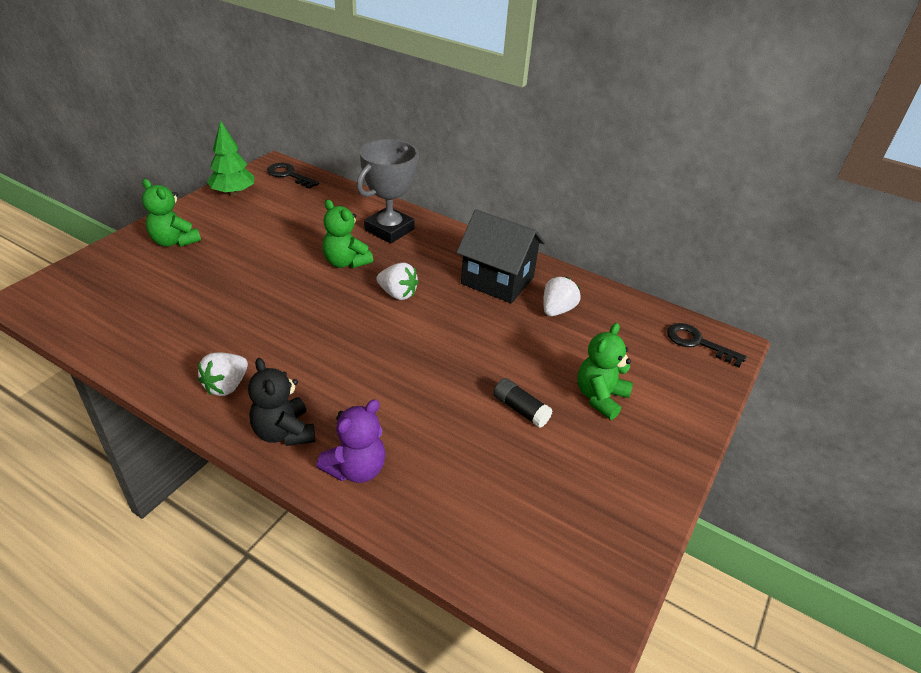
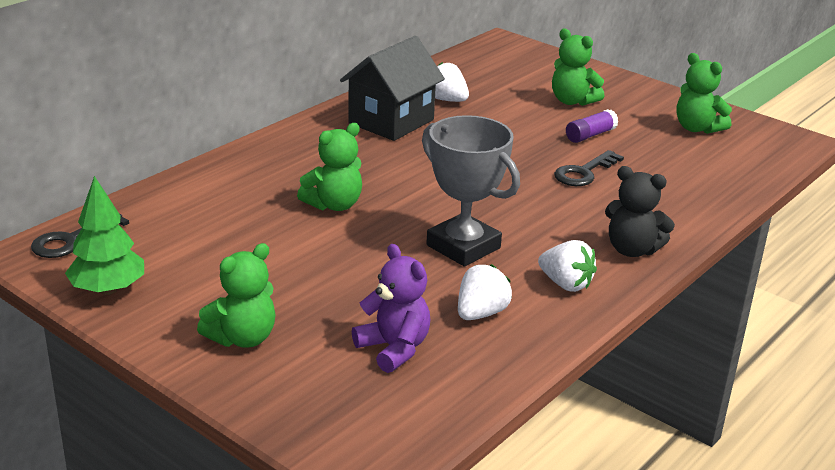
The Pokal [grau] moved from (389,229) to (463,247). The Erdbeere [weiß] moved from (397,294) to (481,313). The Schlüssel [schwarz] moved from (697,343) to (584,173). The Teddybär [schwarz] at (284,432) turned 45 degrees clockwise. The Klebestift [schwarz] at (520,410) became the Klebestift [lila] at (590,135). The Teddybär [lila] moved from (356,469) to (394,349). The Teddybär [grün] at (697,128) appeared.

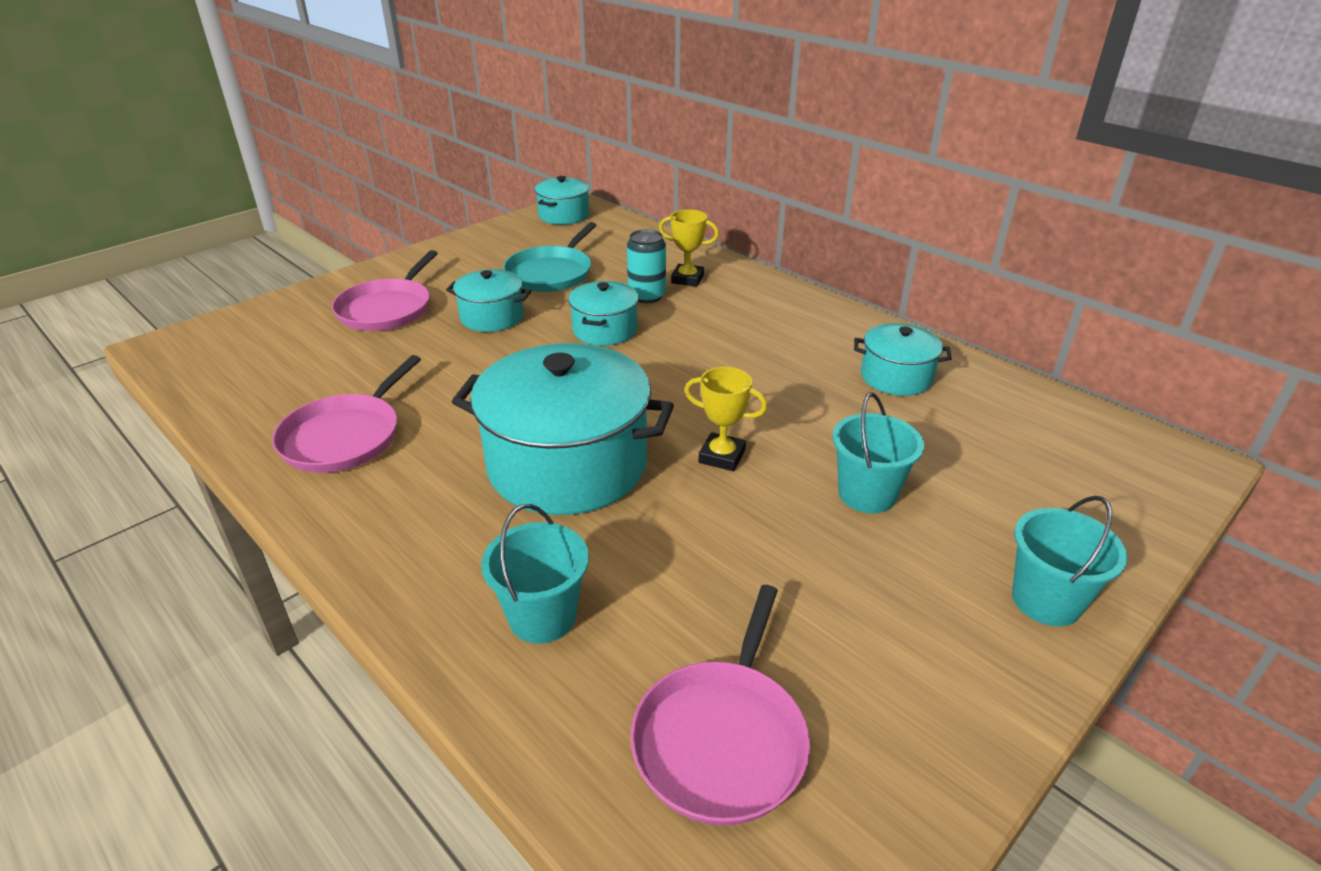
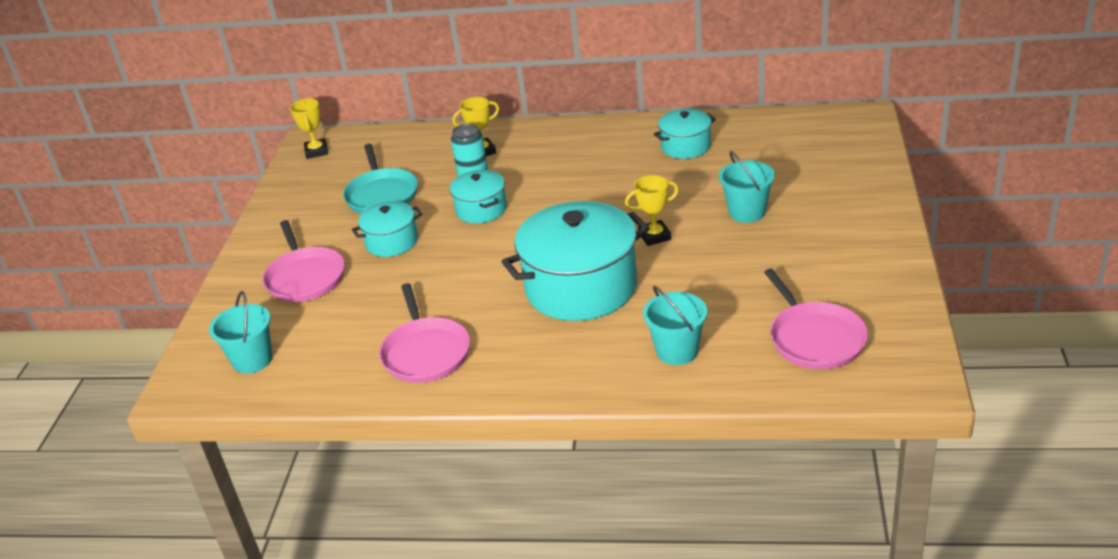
The Kochtopf [türkis] at (564,215) was replaced by the Pokal [gelb] at (316,151). The Eimer [türkis] moved from (1046,600) to (252,360).

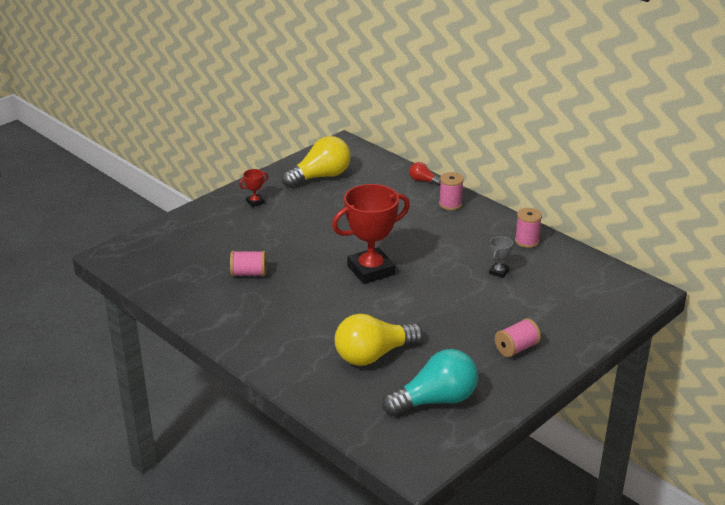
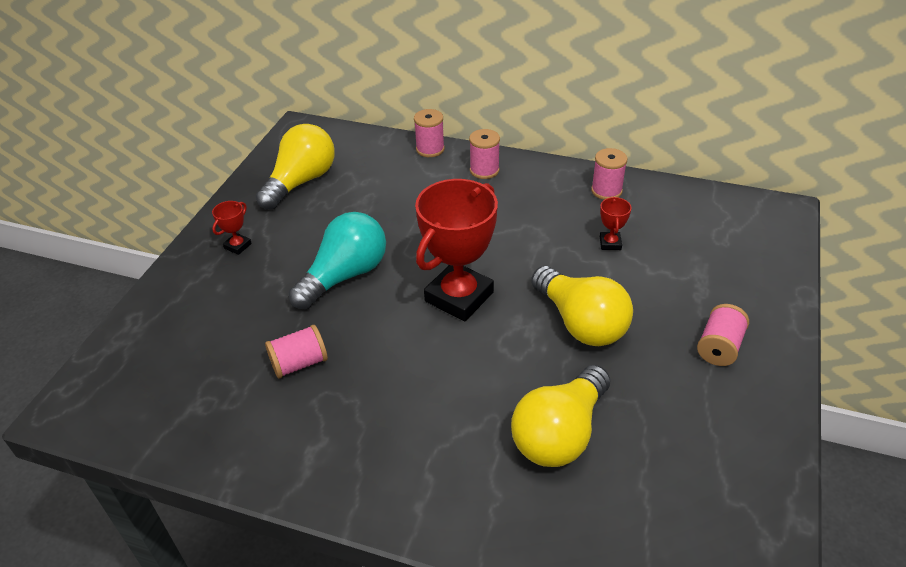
The Glühbirne [rot] at (423,181) was replaced by the Garnrolle [rosa] at (430,149). The Pokal [grau] at (499,272) became the Pokal [rot] at (610,243). The Glühbirne [türkis] moved from (435,400) to (345,275). The Glühbirne [gelb] at (581,323) appeared.

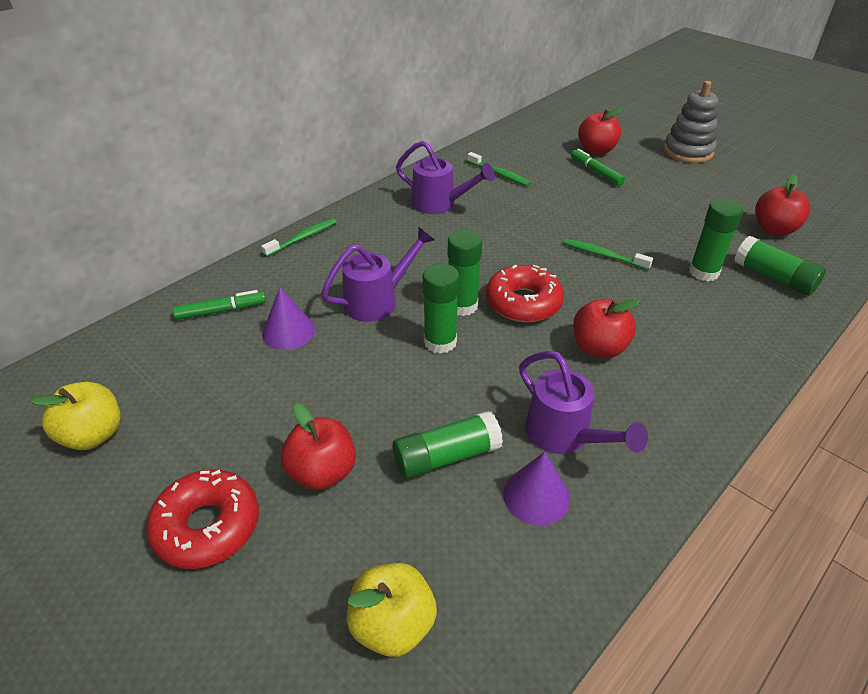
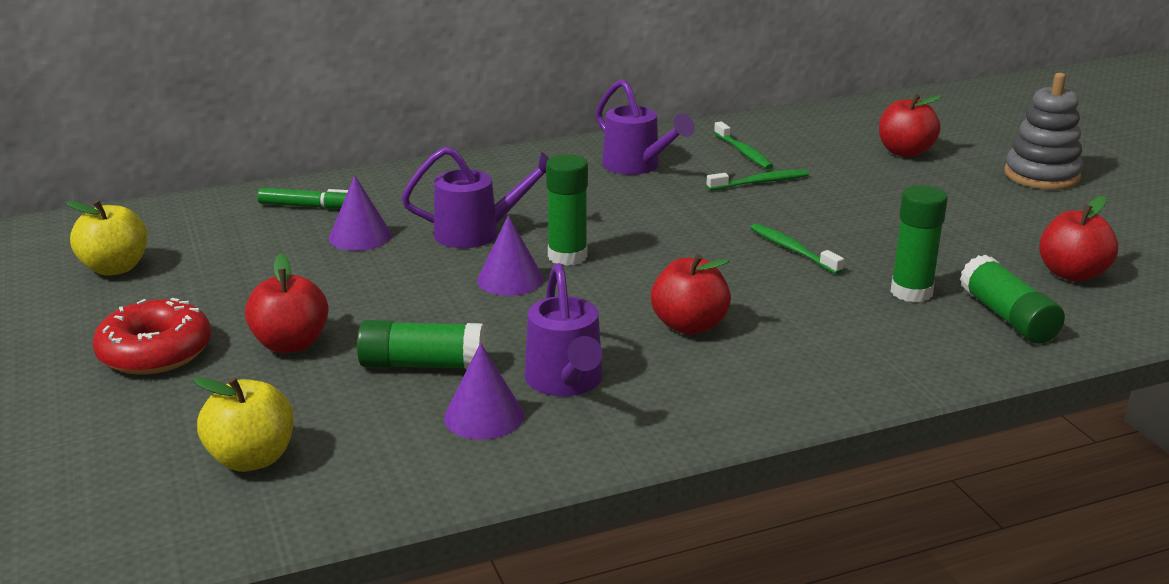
The Filzstift [grün] at (595,172) disappeared. The Zahnbürste [grün] moved from (303,238) to (760,182). The Klebestift [grün] at (440,342) was replaced by the Kegel [lila] at (510,279). The Donut [rot] at (523,303) disappeared.

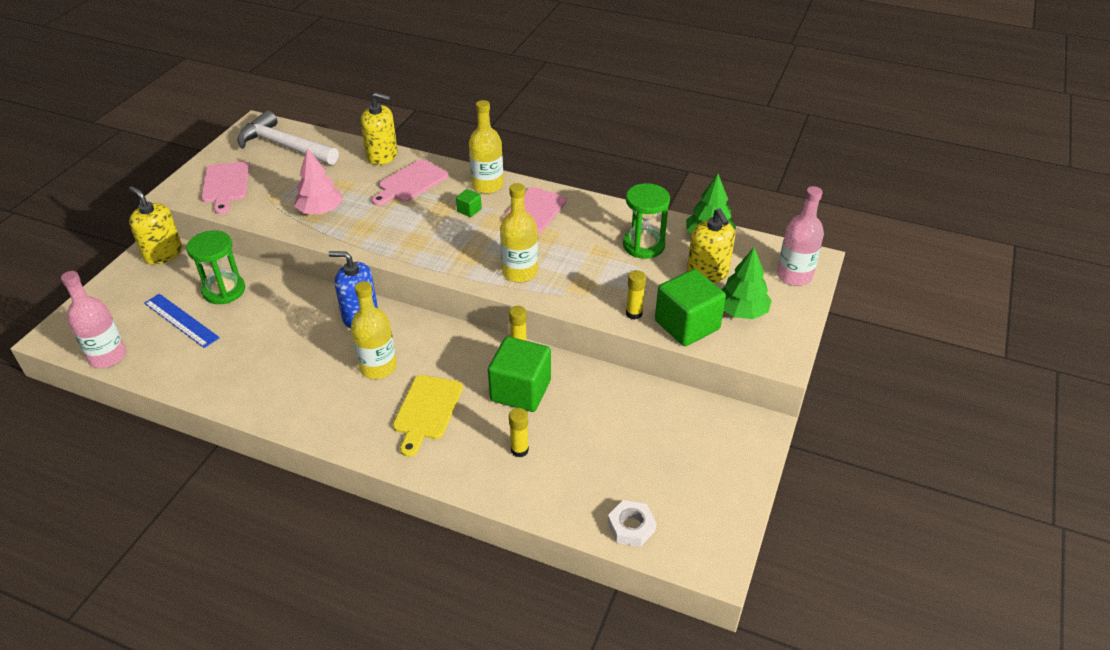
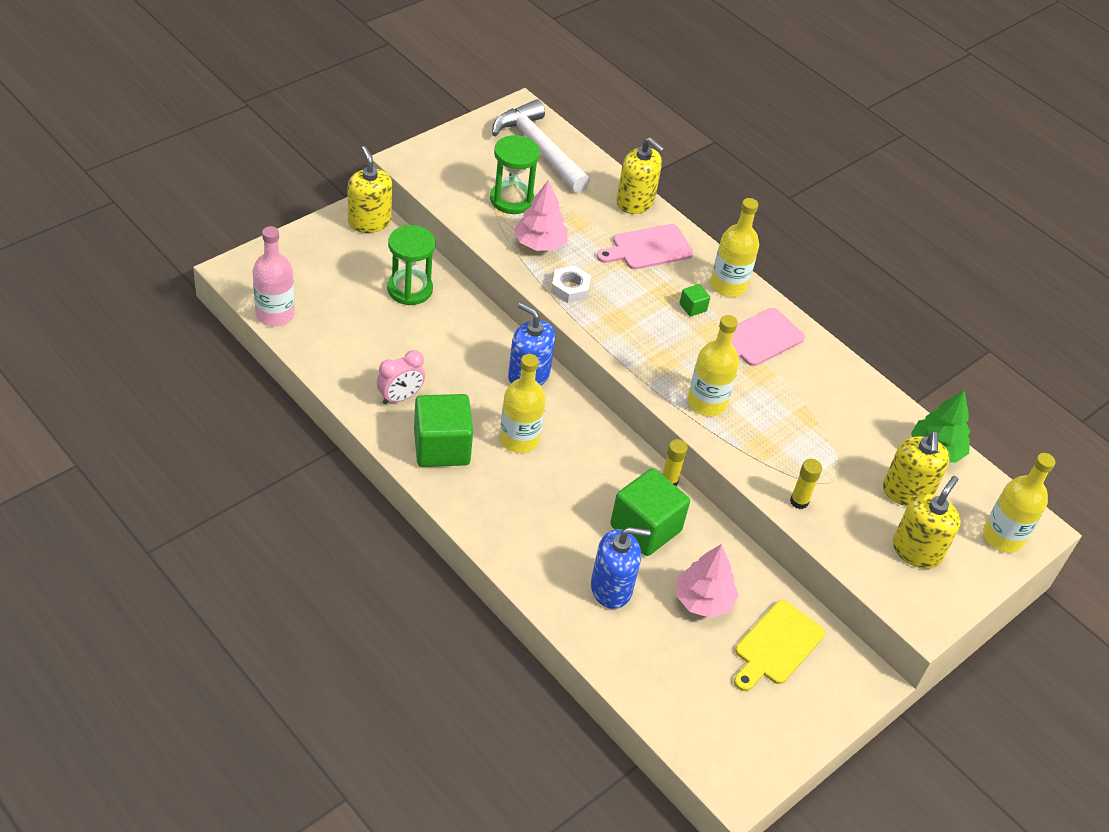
The Schneidebrett [rosa] at (225,185) disappeared. The Sanduhr [grün] moved from (643,245) to (511,200). The Flasche [rosa] at (794,275) became the Flasche [gelb] at (1002,537). The Baum [grün] at (741,311) was replaced by the Seifenspender [gelb] at (916,551). The Kubus [grün] moved from (687,325) to (441,447). The Lineal [blau] at (181,320) disappeared. The Schneidebrett [gelb] moved from (426,411) to (776,646). The Klebestift [gelb] at (519,450) was replaced by the Seifenspender [blau] at (611,588). The Sechskantmutter [weiß] moved from (631,527) to (570,288). The Wecker [rosa] at (400,397) appeared. The Baum [rosa] at (703,600) appeared.

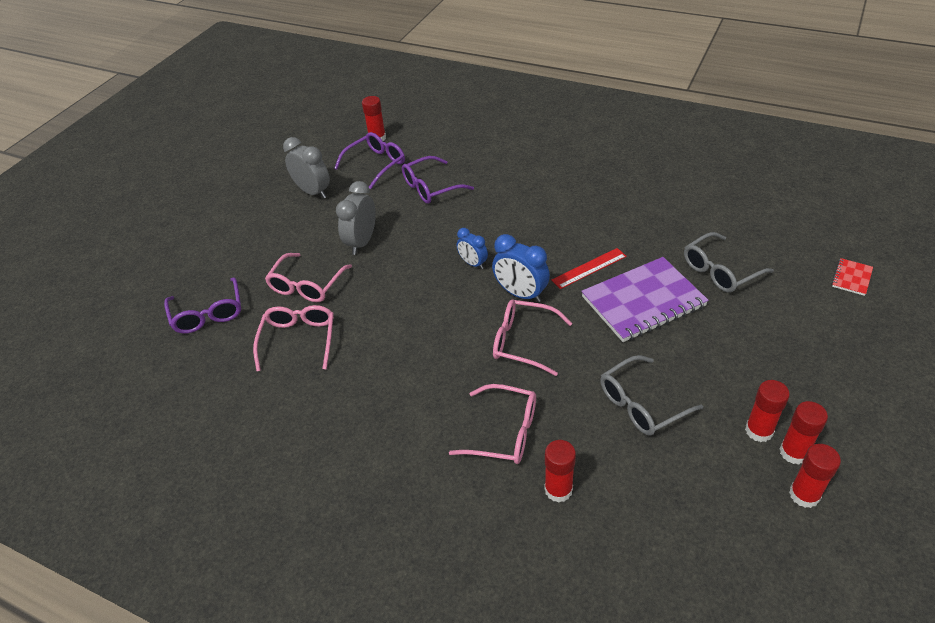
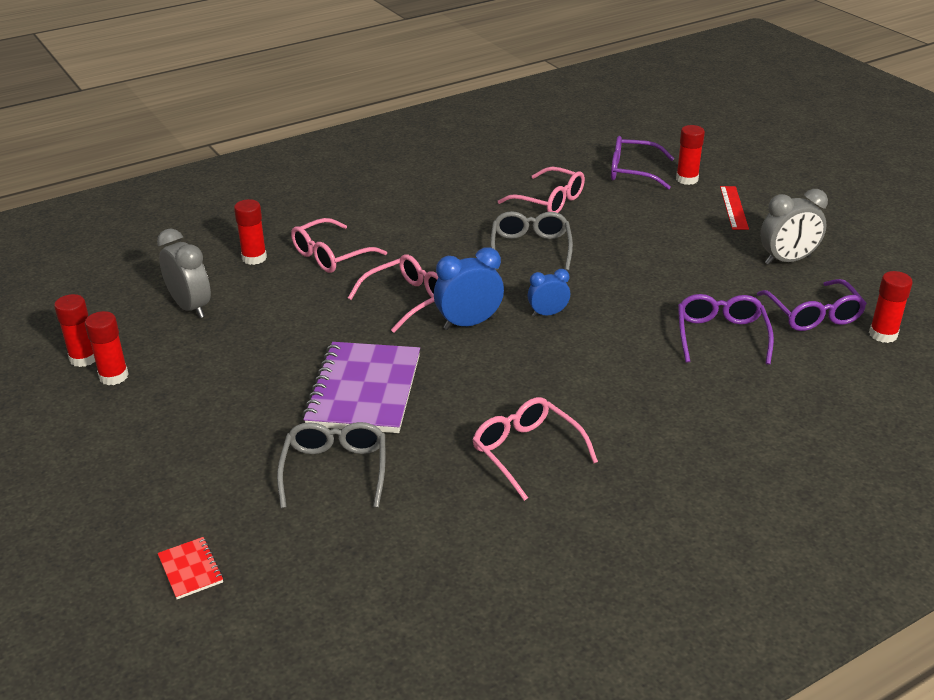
The Wecker [grau] moved from (362,242) to (190,307). The Lineal [rot] moved from (589,268) to (733,207). The Brille [rosa] moved from (307,285) to (526,452). The Brille [grau] moved from (641,404) to (530,248). The Klebestift [rot] moved from (759,431) to (687,179).

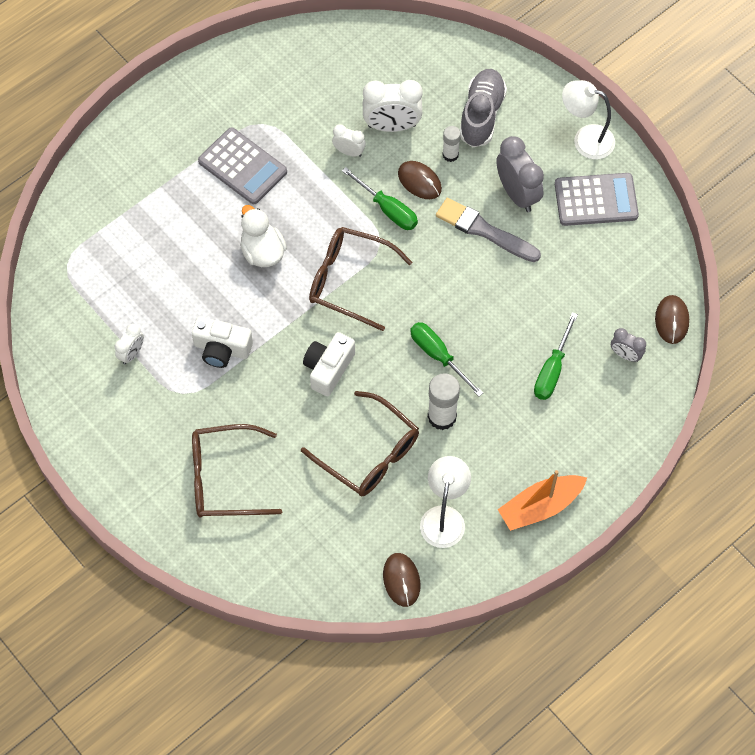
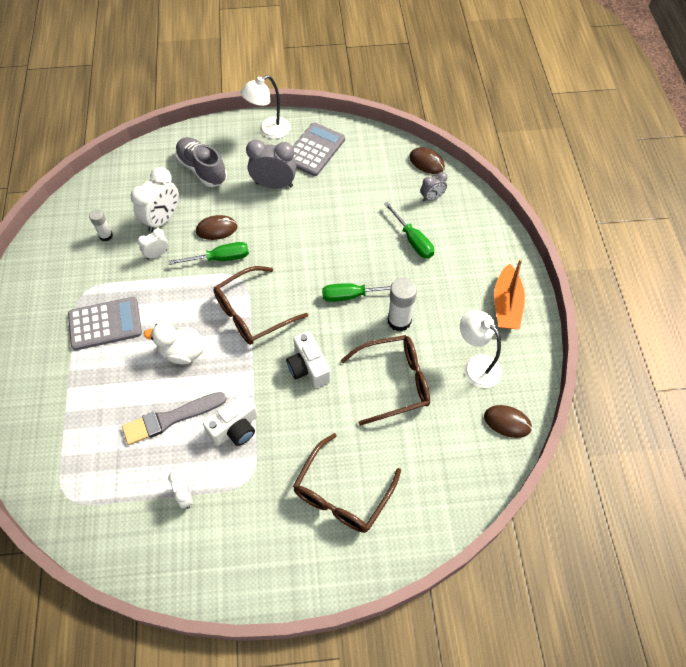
The Klebestift [weiß] moved from (450,155) to (106,236). The Pinsel [grau] moved from (484,230) to (171,418).

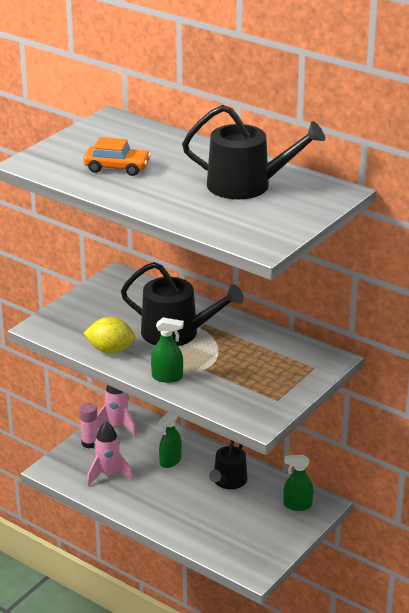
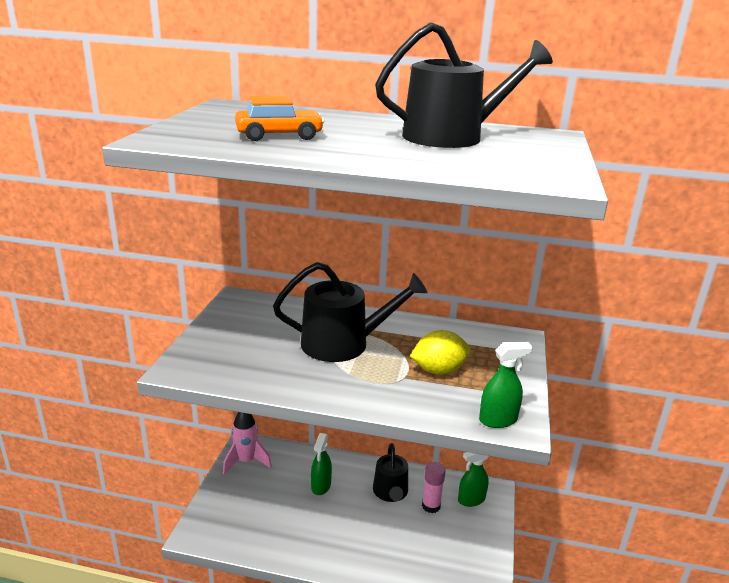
The Zitrone [gelb] moved from (110,350) to (438,370). The Sprühflasche [grün] moved from (167,377) to (498,420). The Klebestift [rosa] moved from (89,443) to (431,506). The Rakete [rosa] at (108,474) disappeared.

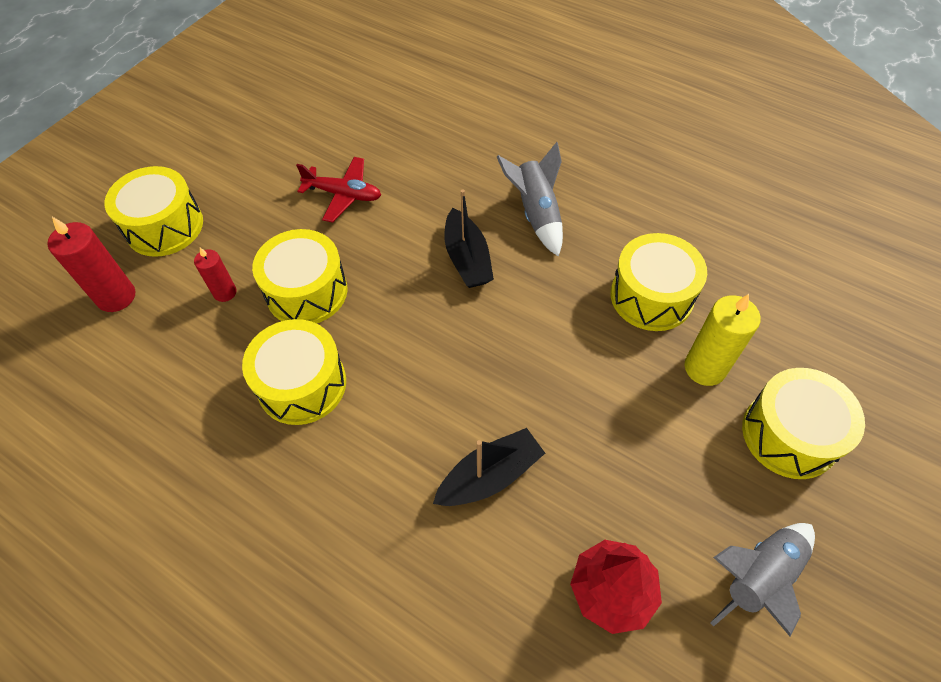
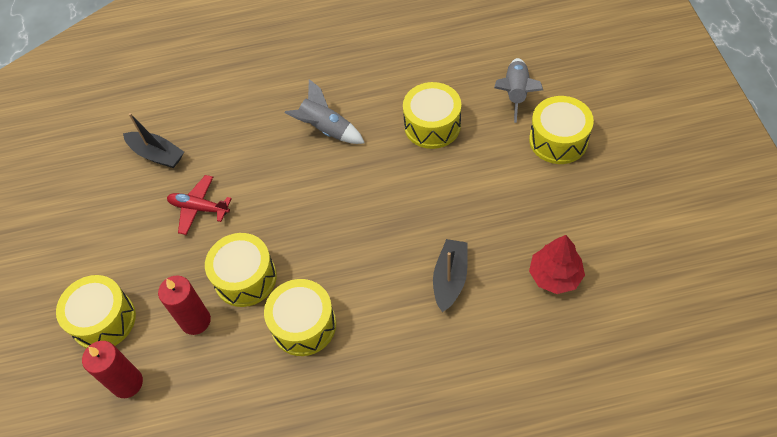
The Flugzeug [rot] at (343,194) turned 135 degrees counterclockwise. The Boot [schwarz] moved from (467,258) to (157,154). The Kerze [rot] at (225,292) changed to 1.66 times the size. The Kerze [gelb] at (705,368) disappeared. The Rakete [grau] moved from (758,577) to (516,94).

